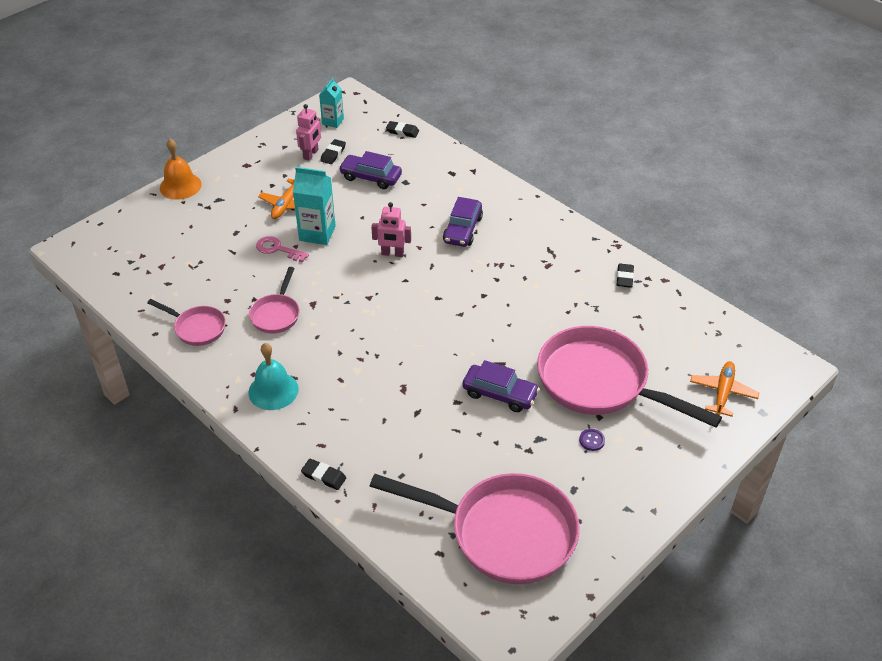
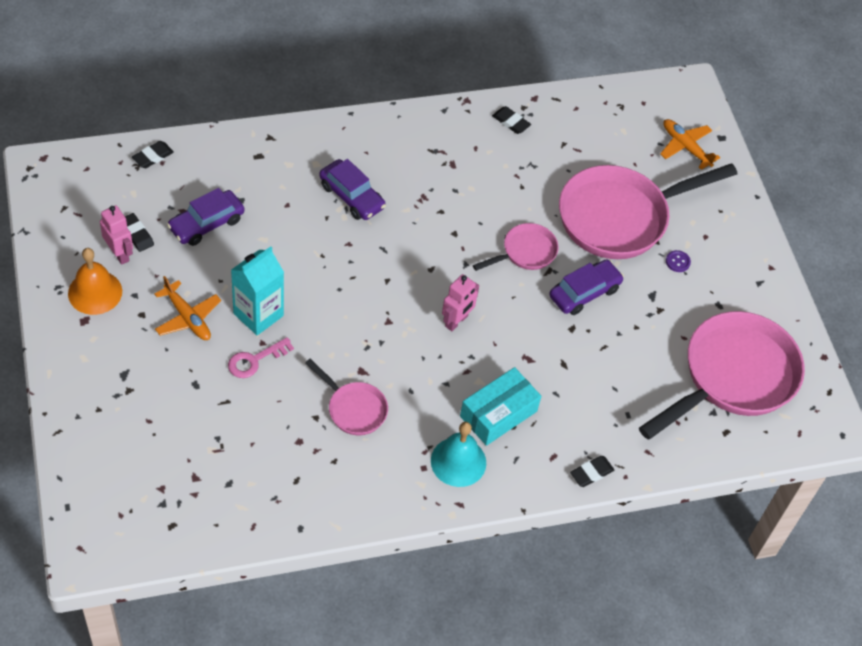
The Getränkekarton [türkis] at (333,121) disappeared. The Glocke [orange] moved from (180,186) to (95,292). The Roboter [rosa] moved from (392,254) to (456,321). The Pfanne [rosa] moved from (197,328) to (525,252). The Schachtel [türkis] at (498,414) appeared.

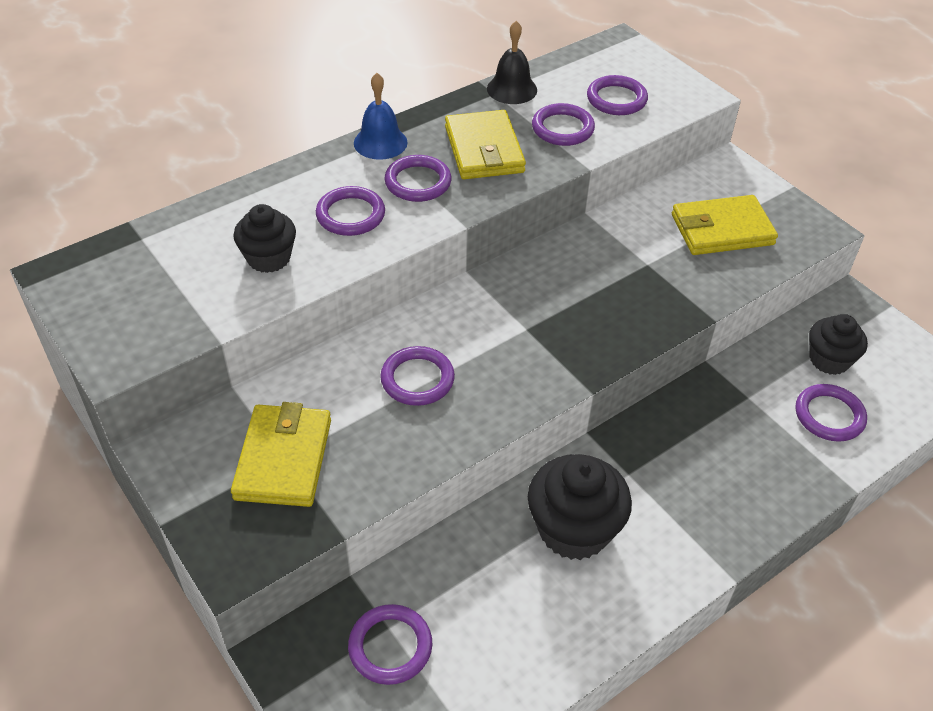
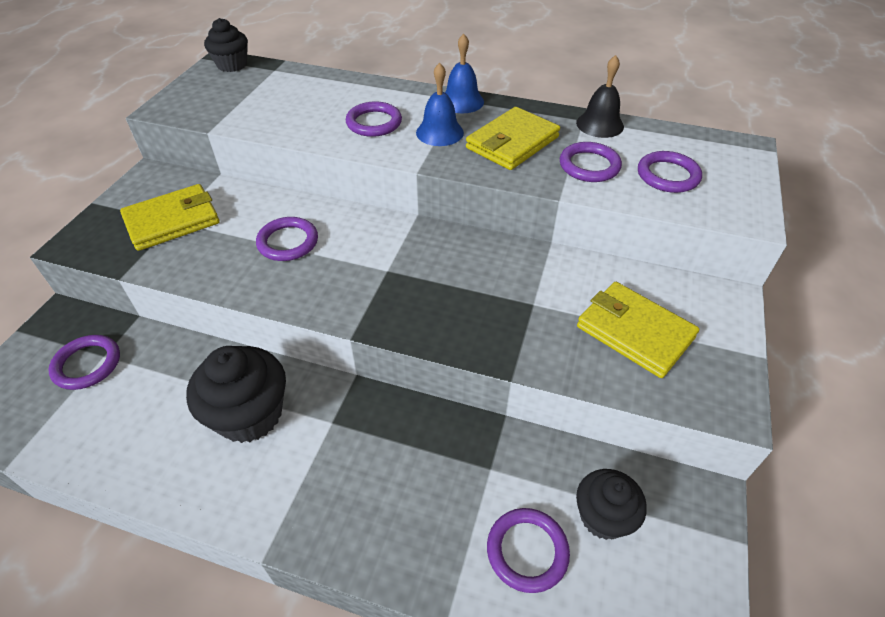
The Ring [lila] at (418,182) was replaced by the Glocke [blau] at (439,132). The Muffin [schwarz] moved from (269,258) to (232,65).

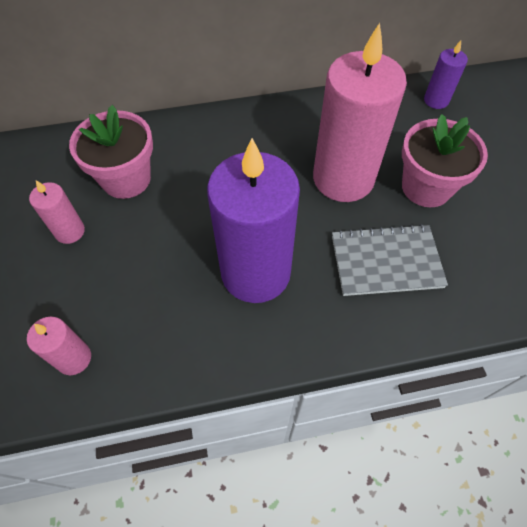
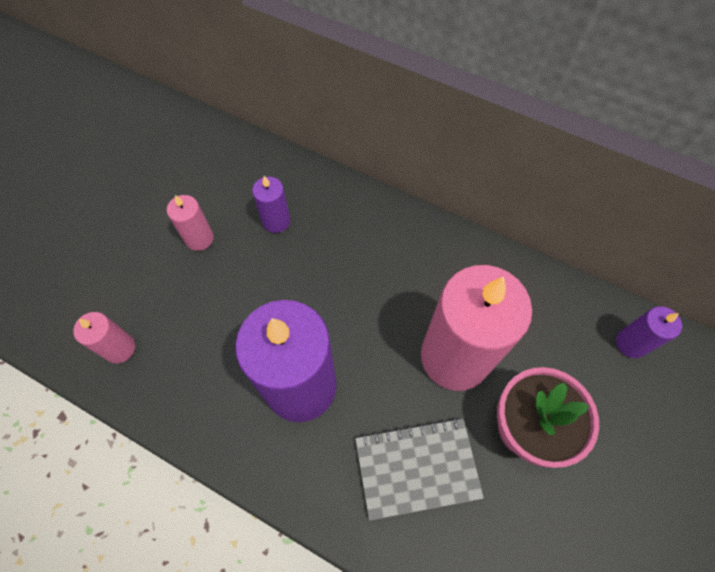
The Blumentopf [rosa] at (126,179) was replaced by the Kerze [lila] at (276,221). The Notizbuch [grau] at (386,262) turned 45 degrees counterclockwise.

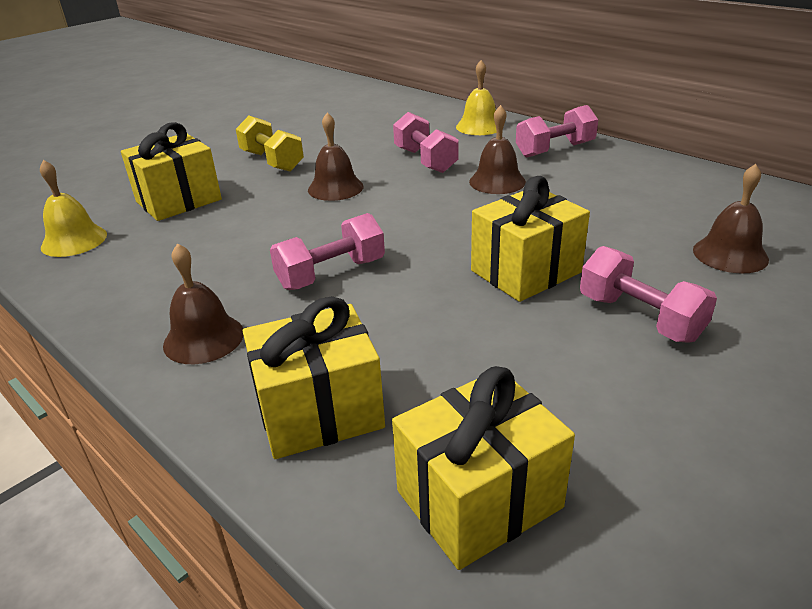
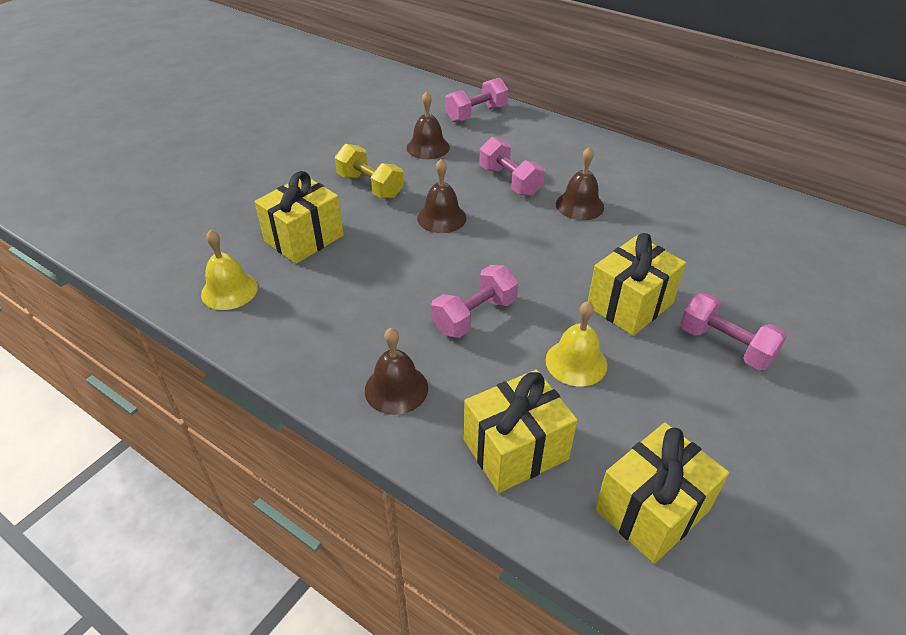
The Glocke [gelb] moved from (479,126) to (576,362). The Hantel [rosa] moved from (555,150) to (476,114). The Glocke [braun] moved from (730,254) to (428,147).

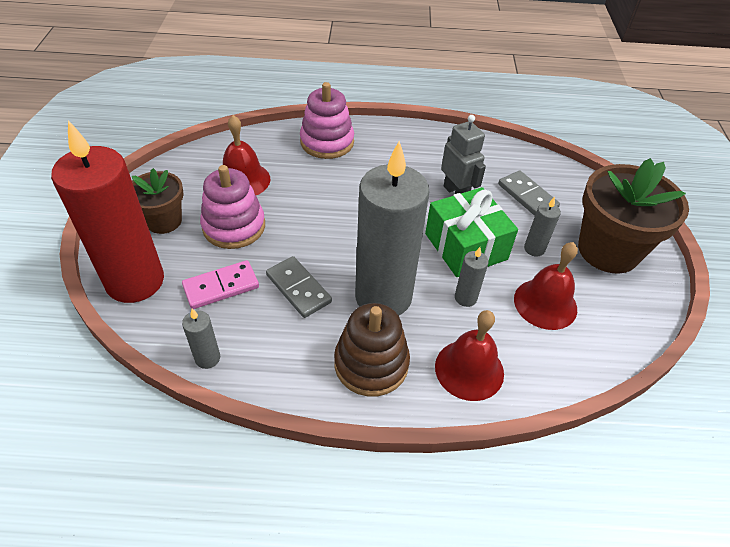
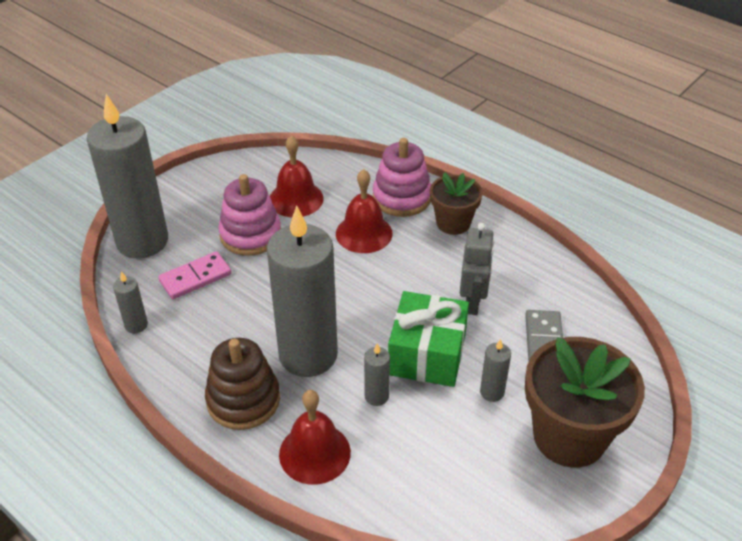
The Kerze [rot] at (135,281) became the Kerze [grau] at (142,241). The Blumentopf [braun] moved from (164,221) to (453,223). The Glocke [rot] moved from (545,303) to (364,233). The Dominostein [grau] at (298,288) disappeared. The Dominostein [rosa] at (221,286) turned 45 degrees counterclockwise.

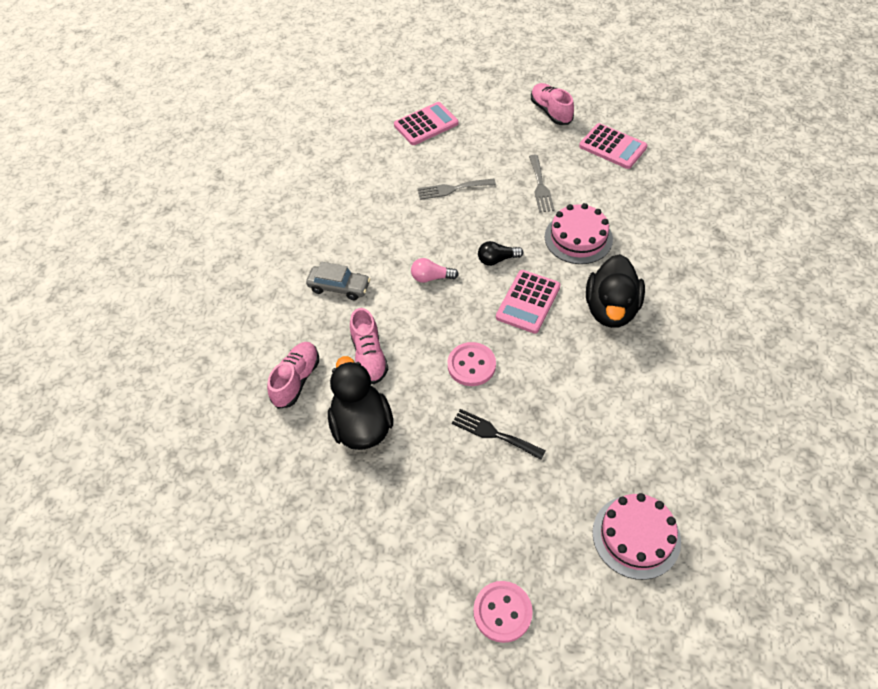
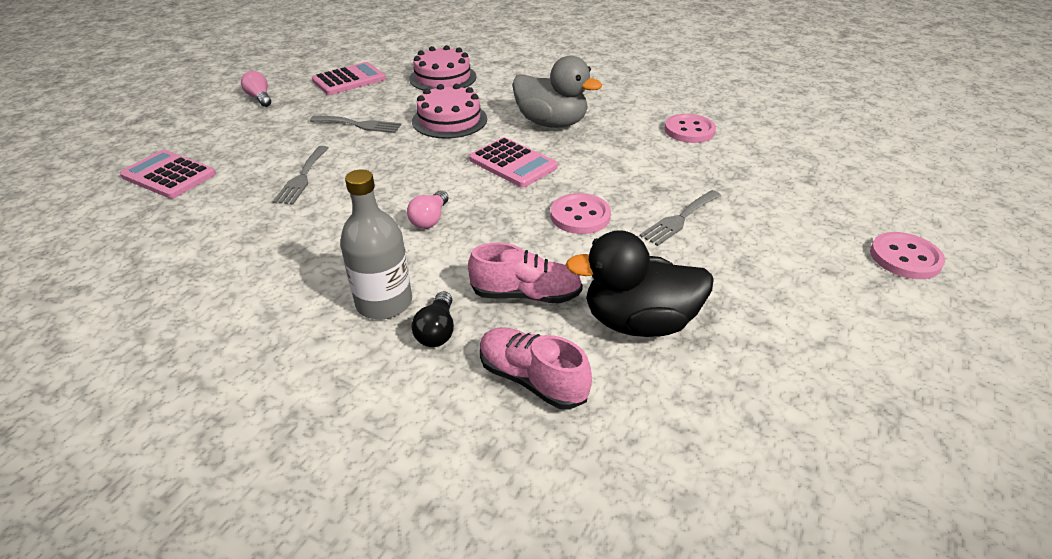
The Schuh [rosa] at (550,111) was replaced by the Glühbirne [rosa] at (260,98). The Taschenrechner [rosa] at (426,124) turned 45 degrees counterclockwise. The Glühbirne [schwarz] moved from (497,259) to (437,331). The Ente [schwarz] at (611,309) became the Ente [grau] at (551,123). The Auto [grau] at (339,287) was replaced by the Flasche [grau] at (384,302). The Gabel [schwarz] at (494,433) became the Gabel [grau] at (679,219). The Kuchen [rosa] moved from (636,536) to (443,78). The Knopf [rosa] at (689,130) appeared.

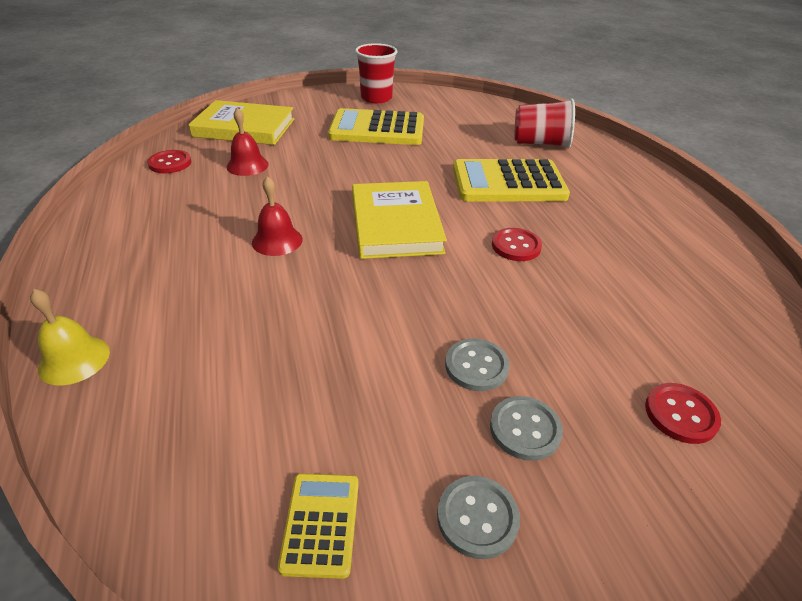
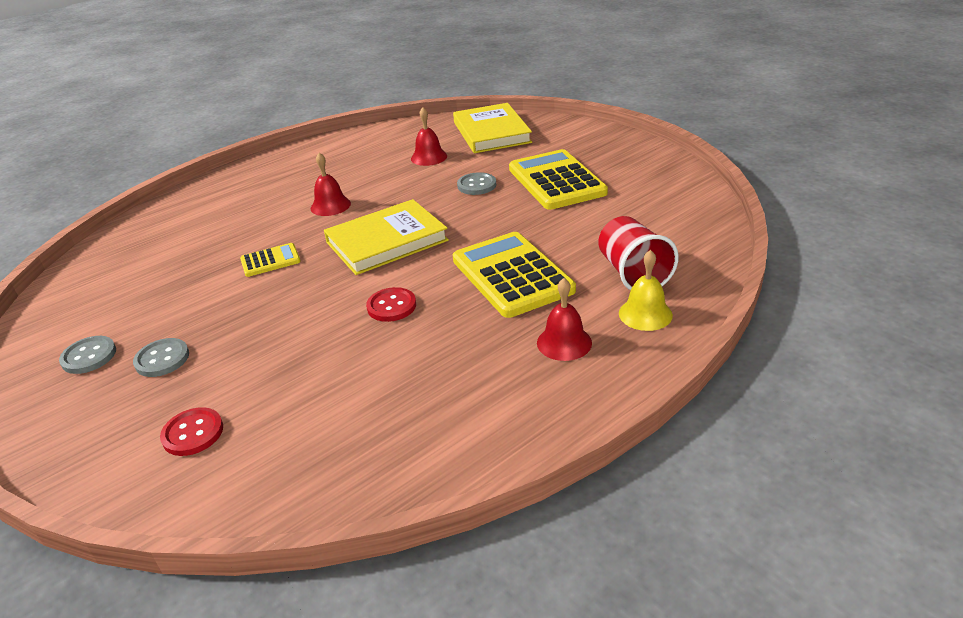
The Becher [rot] at (376,98) disappeared. The Knopf [rot] at (170,163) disappeared. The Glocke [gelb] moved from (74,360) to (645,314). The Knopf [grau] moved from (476,366) to (476,185). The Taschenrechner [gelb] moved from (321,524) to (270,261). The Glocke [rot] at (564,342) appeared.

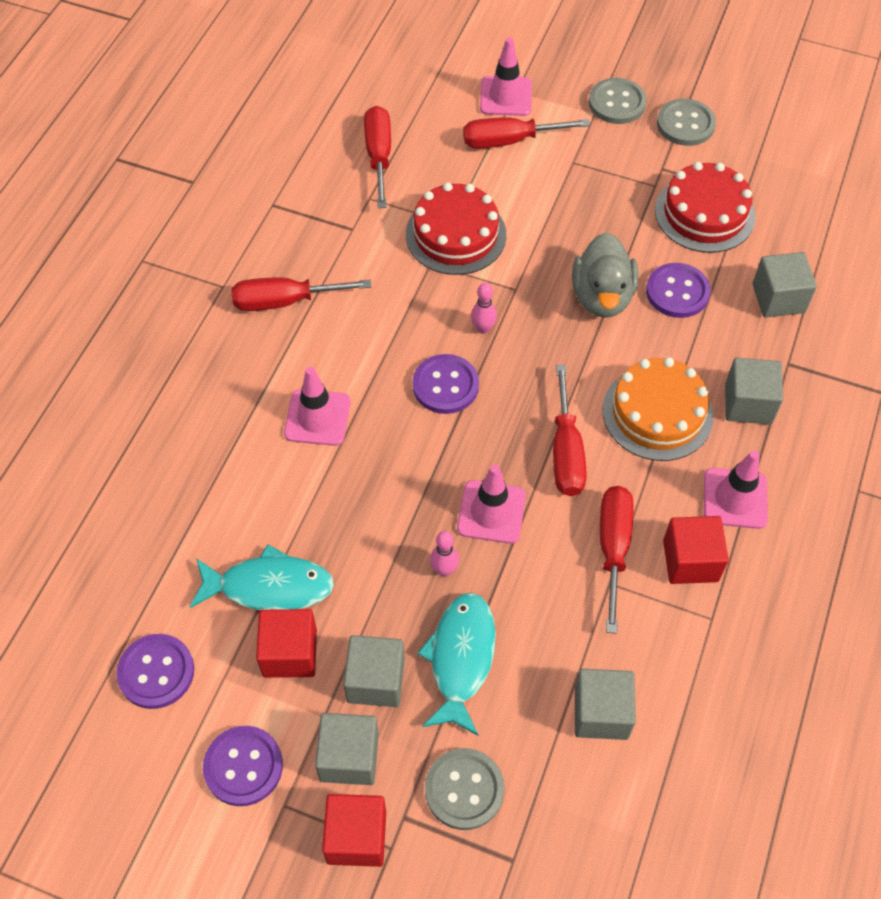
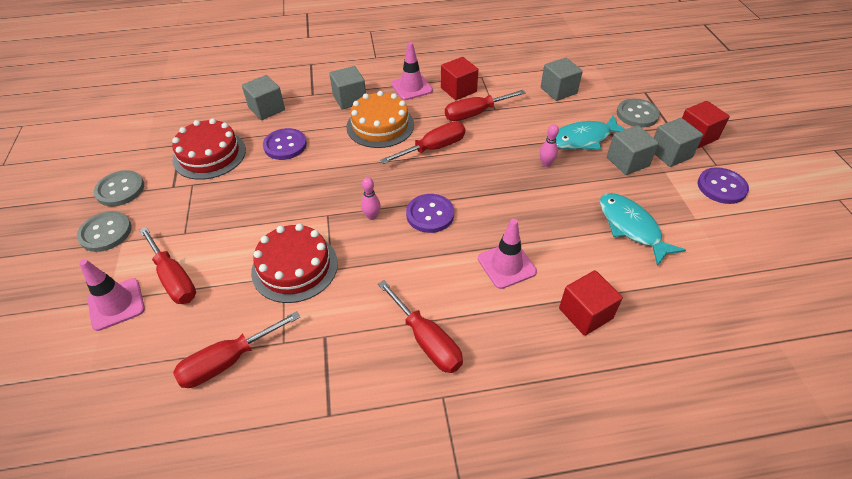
The Ente [grau] at (602,297) disappeared. The Leitkegel [rosa] at (491,512) disappeared. The Kubus [rot] moved from (290,653) to (585,313). The Knopf [lila] at (156,672) disappeared.

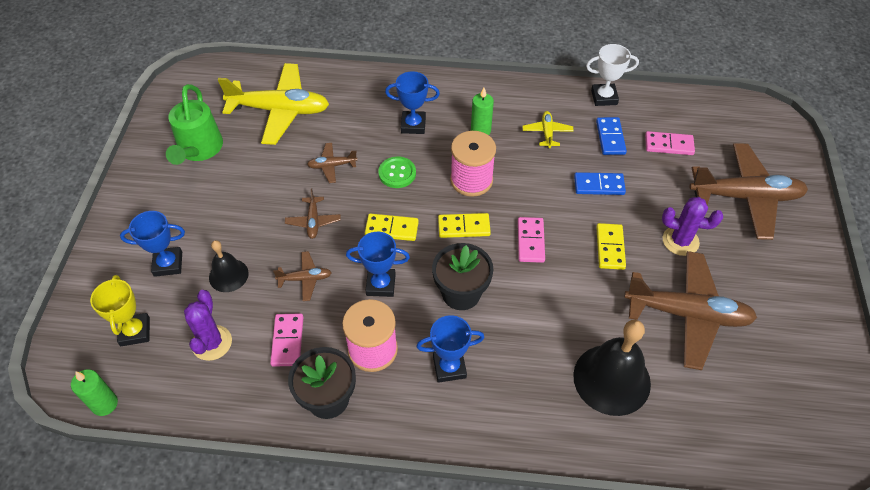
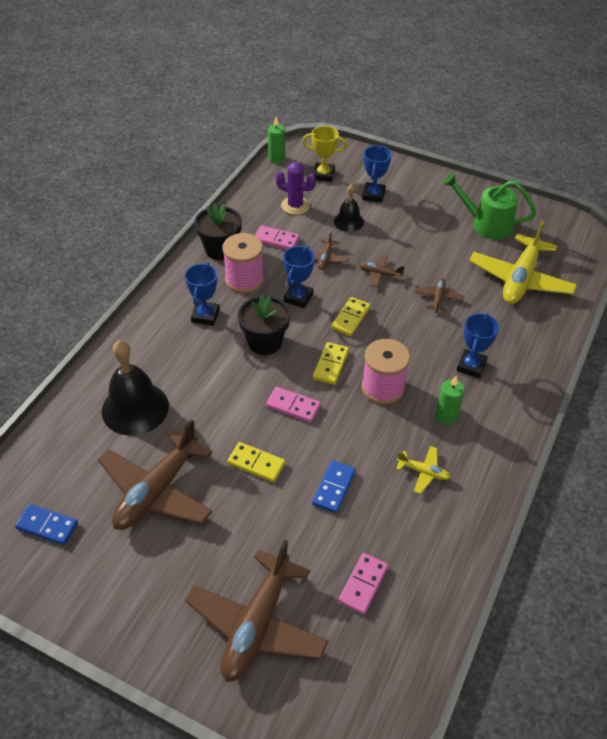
The Pokal [weiß] at (604,97) disappeared. The Dominostein [blau] moved from (610,137) to (47,526). The Knopf [grün] at (397,173) disappeared. The Kaktus [lila] at (680,241) disappeared.

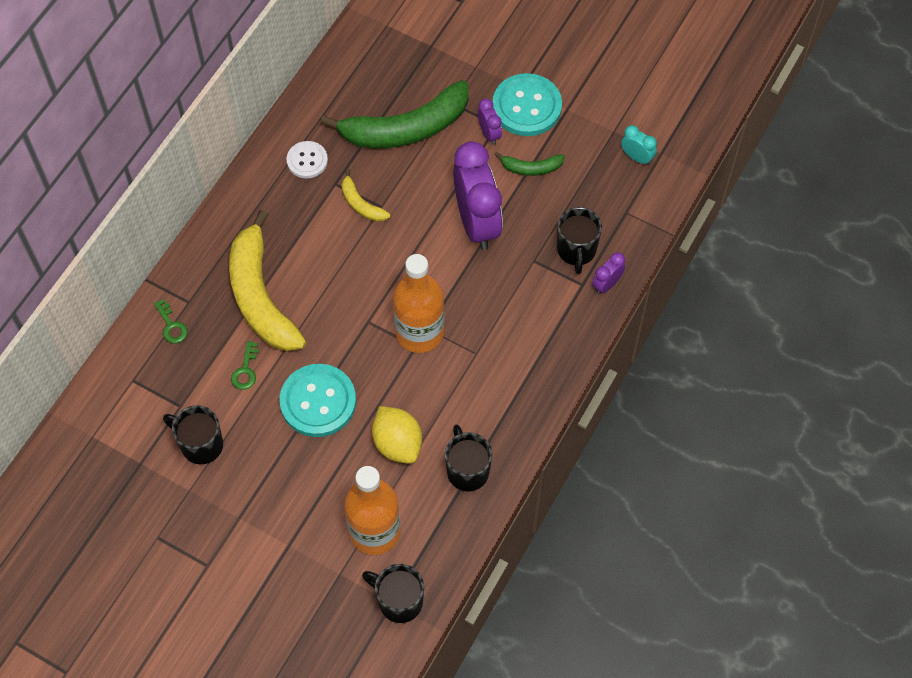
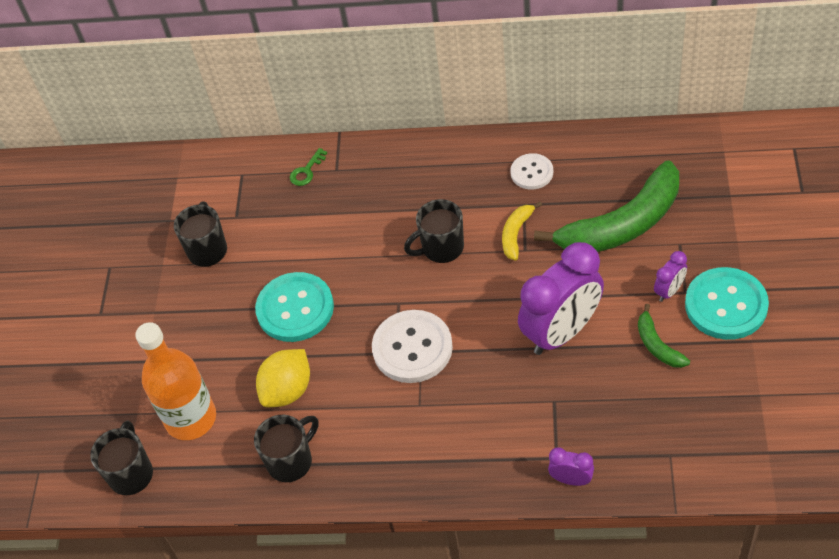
The Banane [grün] at (406,128) turned 75 degrees counterclockwise. The Wecker [türkis] at (636,157) disappeared. The Tasse [schwarz] moved from (576,251) to (441,248). The Banane [gelb] at (260,296) disappeared. The Flasche [orange] at (419,332) was replaced by the Knopf [weiß] at (412,348). The Schlüssel [grün] at (245,370) disappeared.

